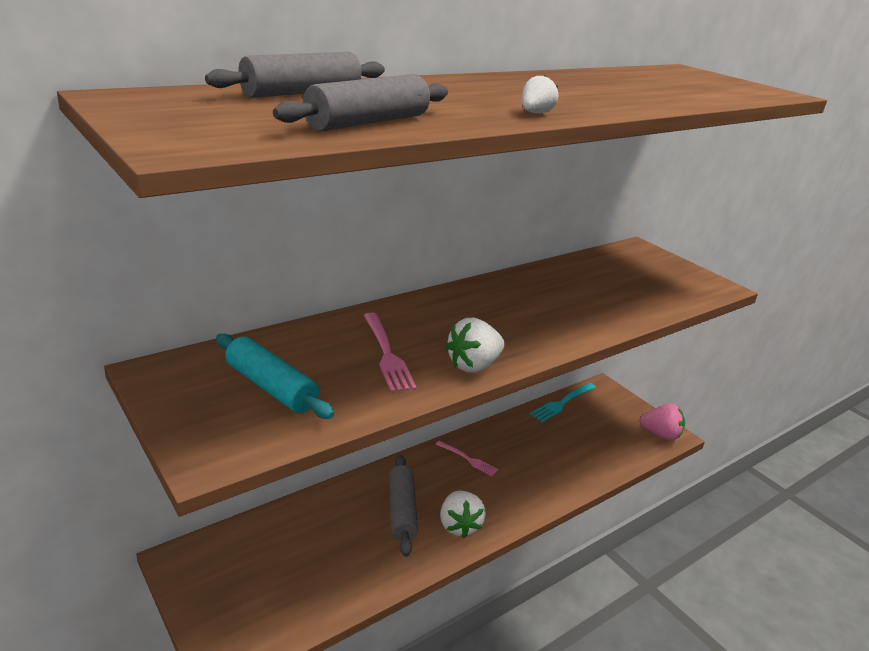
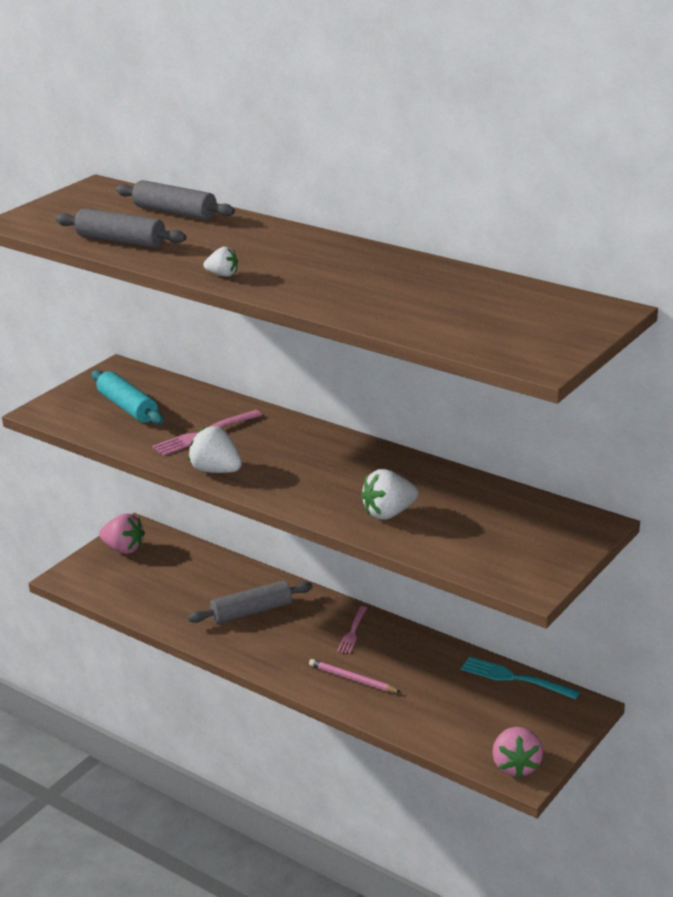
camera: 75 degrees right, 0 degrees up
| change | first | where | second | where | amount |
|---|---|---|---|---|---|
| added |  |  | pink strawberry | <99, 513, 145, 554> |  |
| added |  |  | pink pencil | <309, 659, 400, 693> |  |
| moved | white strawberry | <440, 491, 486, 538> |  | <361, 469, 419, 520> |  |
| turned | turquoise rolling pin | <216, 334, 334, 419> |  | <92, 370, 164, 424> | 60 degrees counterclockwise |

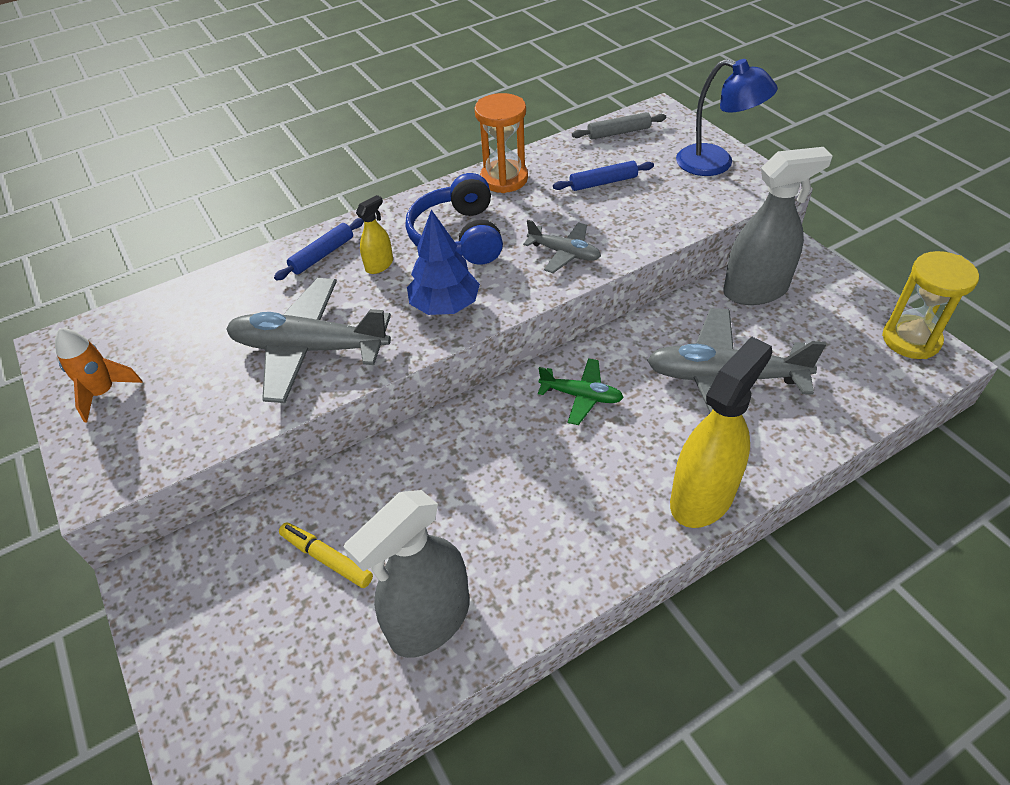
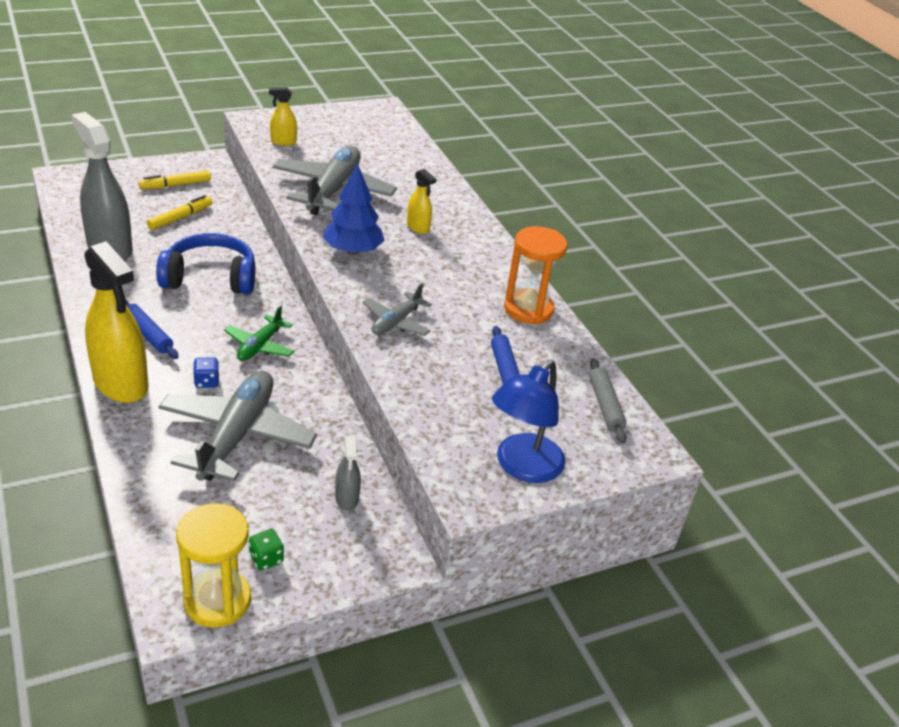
camera: 90 degrees right, 10 degrees down
| change | first | where | second | where | amount |
|---|---|---|---|---|---|
| removed | orange rocket | <55, 328, 143, 422> |  |  |  |
| added |  |  | yellow marker | <139, 170, 211, 190> |  |
| added |  |  | blue dice | <193, 357, 219, 388> |  |
| added |  |  | green dice | <249, 529, 284, 570> |  |
| added |  |  | yellow spray bottle | <269, 87, 297, 146> |  |
| moved | blue rolling pin | <274, 218, 364, 281> |  | <125, 300, 179, 359> |  |
| moved | blue headphones | <406, 173, 503, 265> |  | <156, 233, 255, 294> |  |
| resized | grey spray bottle | <723, 147, 833, 305> |  | <335, 436, 361, 510> | x0.47 |

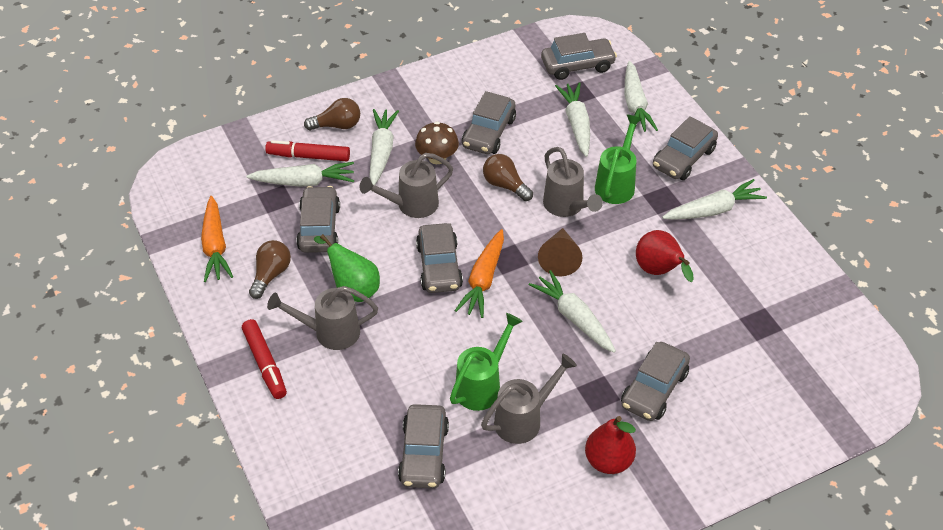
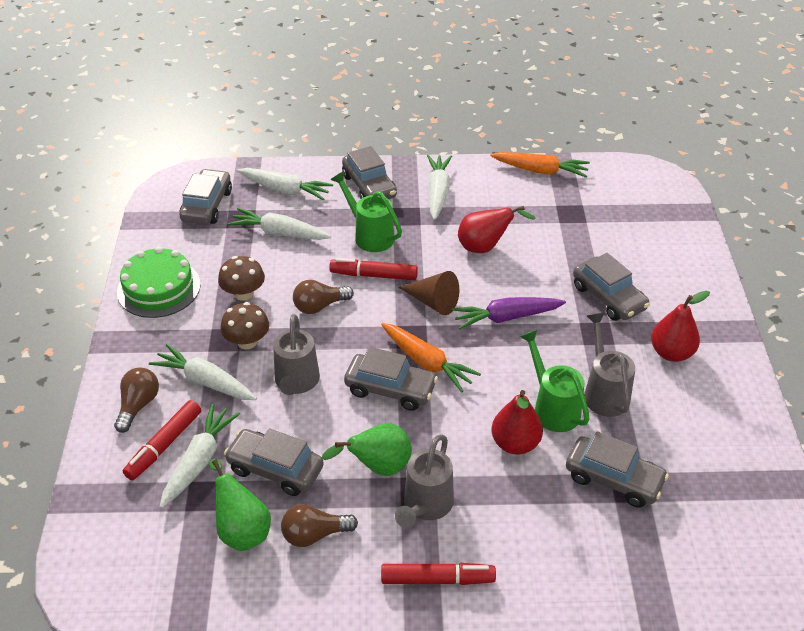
camera: 65 degrees left, 5 degrees down
| change | first | where | second | where | amount |
|---|---|---|---|---|---|
| added |  |  | green cake | <117, 247, 201, 318> |  |
| added |  |  | green pear | <209, 458, 271, 551> |  |
| added |  |  | red pear | <492, 390, 543, 455> |  |
| moved | orange carrot | <201, 196, 233, 282> |  | <490, 152, 590, 178> |  |
| replaced | grey car | <462, 91, 516, 154> | brown mushroom | <218, 256, 265, 301> |  |
| replaced | grey watering can | <543, 147, 603, 217> | red marker | <329, 258, 418, 280> |  |
| recoloured | white carrot | <529, 270, 616, 353> | purple carrot | <452, 297, 566, 330> |  |
| turned | brown light bulb | <249, 240, 291, 299> |  | <281, 504, 358, 547> | 60 degrees counterclockwise |

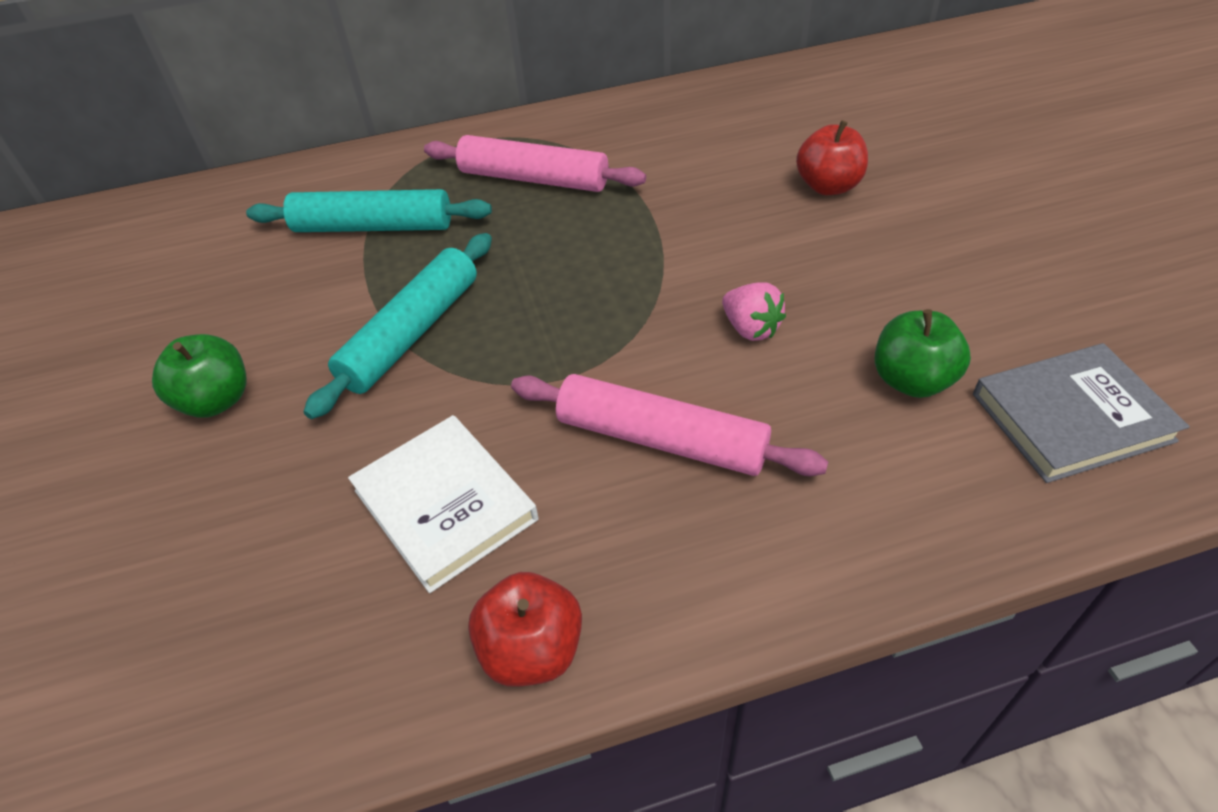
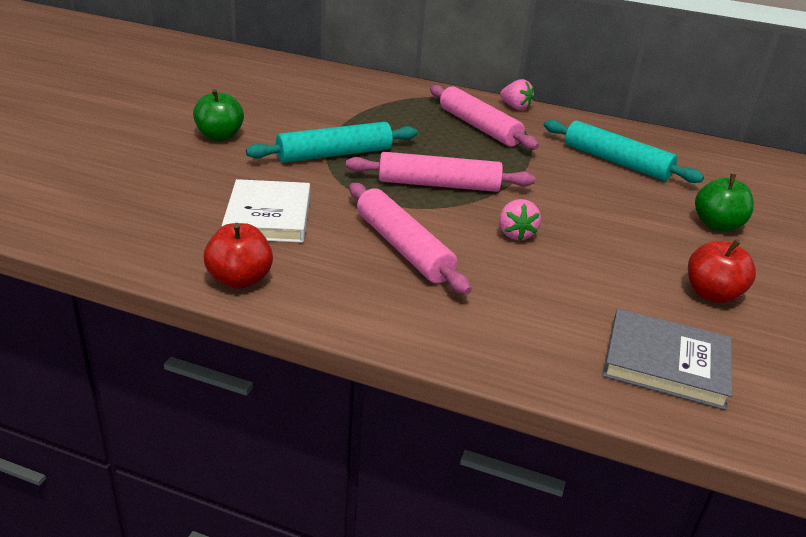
camera: 30 degrees right, 15 degrees down
| change | first | where | second | where | amount |
|---|---|---|---|---|---|
| added |  |  | pink rolling pin | <346, 152, 535, 192> |  |
| added |  |  | pink strawberry | <500, 79, 534, 110> |  |
| moved | turquoise rolling pin | <246, 189, 492, 232> |  | <544, 120, 704, 183> |  |
| moved | red apple | <796, 120, 868, 195> |  | <688, 239, 756, 303> |  |
| moved | green apple | <875, 309, 971, 398> |  | <695, 174, 754, 231> |  |

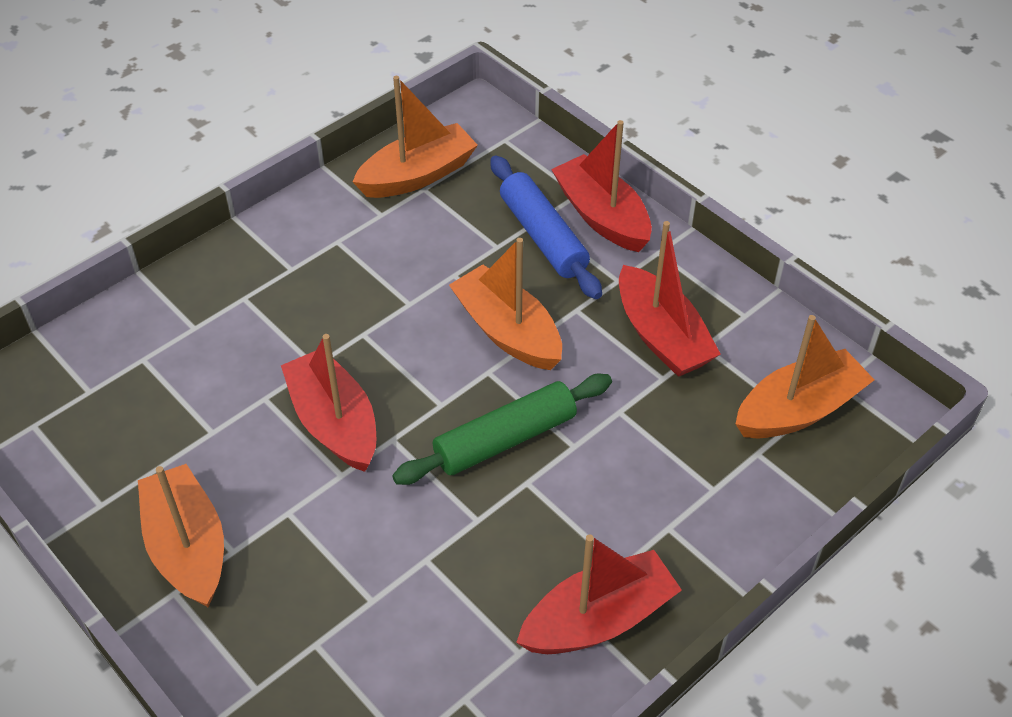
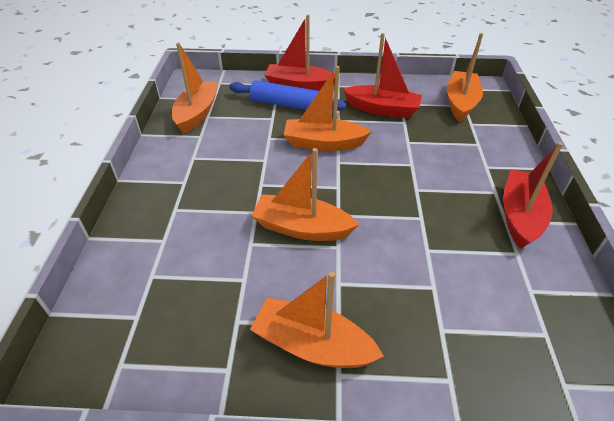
camera: 45 degrees left, 5 degrees down
| change | first | where | second | where | amount |
|---|---|---|---|---|---|
| removed | green rolling pin | <392, 374, 612, 485> |  |  |  |
| recoloured | red boat | <281, 334, 376, 472> | orange boat | <251, 148, 359, 241> |  |

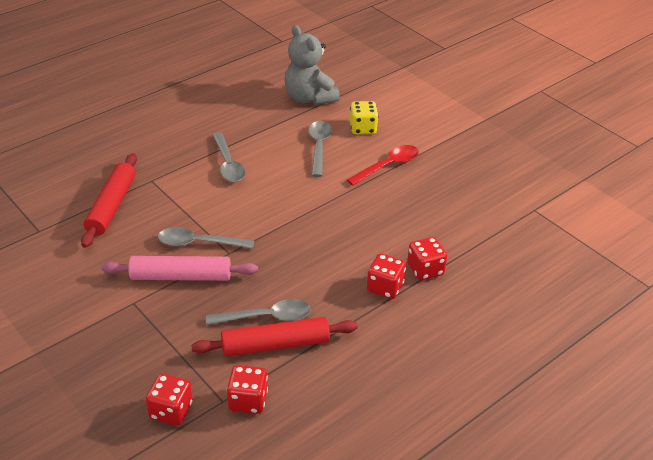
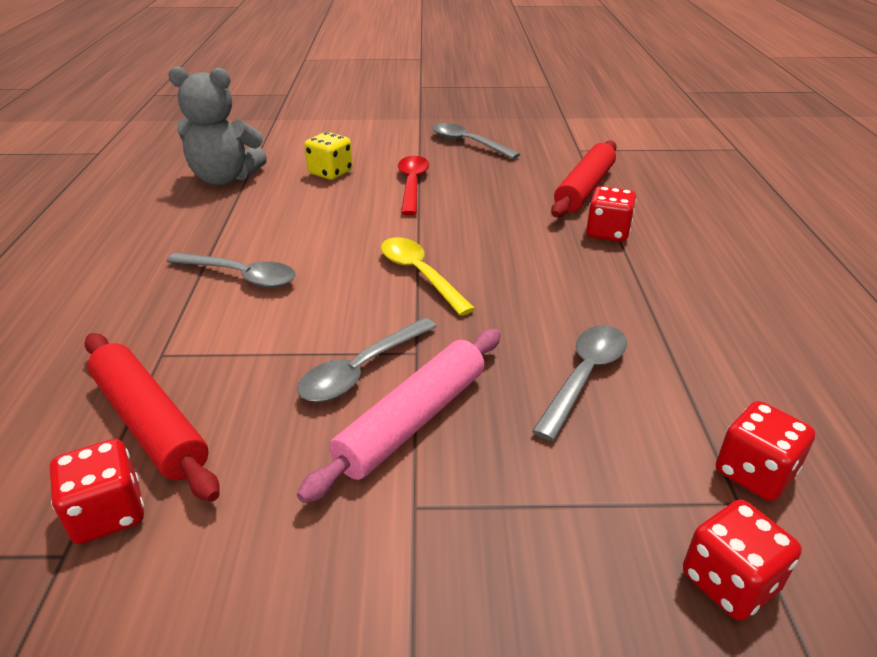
camera: 50 degrees left, 5 degrees down
| change | first | where | second | where | amount |
|---|---|---|---|---|---|
| added |  |  | yellow spoon | <381, 237, 475, 316> |  |
| moved | red rolling pin | <191, 317, 358, 357> |  | <551, 140, 617, 217> |  |
| moved | grey spoon | <309, 121, 332, 177> |  | <432, 123, 520, 159> |  |
| moved | red dice | <367, 253, 406, 299> |  | <50, 439, 144, 544> |  |

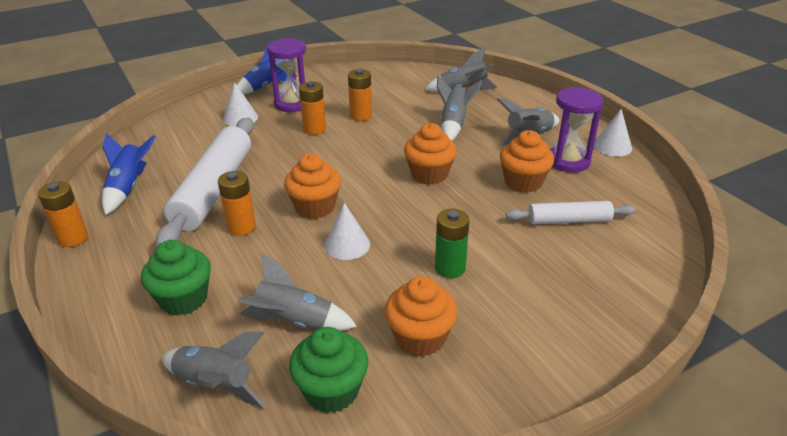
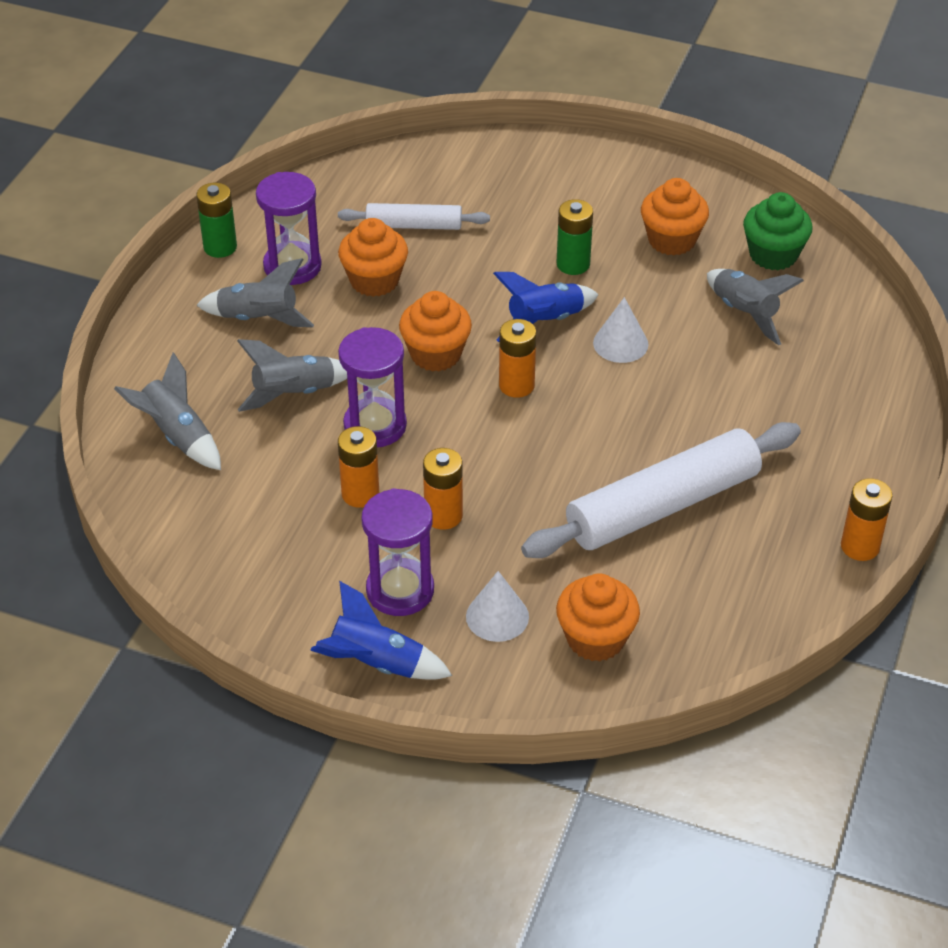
camera: 130 degrees left, 10 degrees up
| change | first | where | second | where | amount |
|---|---|---|---|---|---|
| removed | green cupcake | <141, 240, 211, 316> |  |  |  |
| removed | grey rocket | <162, 331, 266, 409> |  |  |  |
| added |  |  | purple hourglass | <338, 327, 407, 448> |  |
| moved | blue rocket | <102, 133, 156, 215> |  | <493, 272, 599, 342> |  |
| moved | orange battery | <218, 171, 256, 236> |  | <499, 319, 536, 398> |  |
| moved | orange cupcake | <284, 154, 341, 219> |  | <556, 574, 640, 662> |  |
| replaced | white cone | <594, 109, 632, 157> | green battery | <196, 183, 237, 258> |  |
| turned | white rolling pin | <506, 201, 636, 224> |  | <338, 203, 490, 230> | 45 degrees counterclockwise |

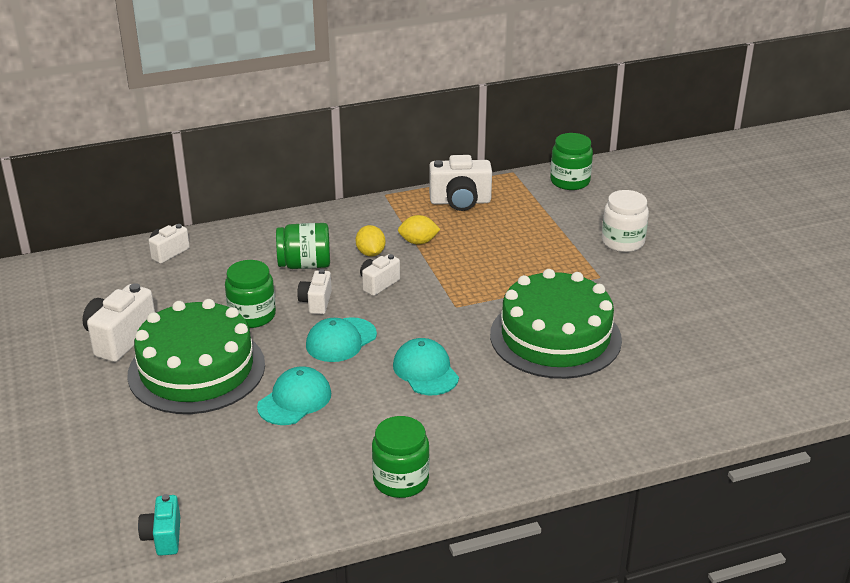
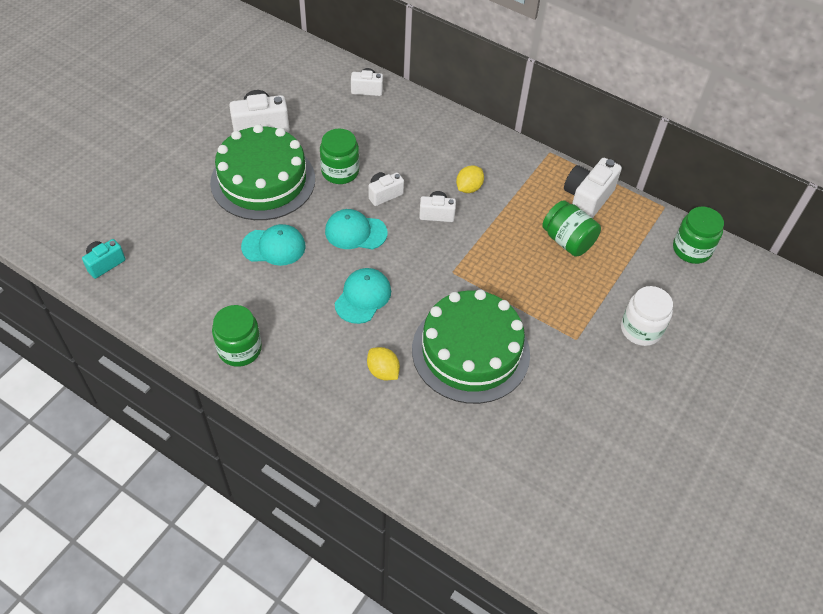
camera: 50 degrees right, 20 degrees up
| change | first | where | second | where | amount |
|---|---|---|---|---|---|
| moved | green jar | <276, 223, 330, 269> |  | <542, 200, 601, 256> |  |
| moved | yellow lemon | <398, 215, 440, 245> |  | <367, 347, 400, 380> |  |
| turned | white camera | <429, 155, 492, 211> |  | <564, 158, 622, 218> | 75 degrees clockwise |

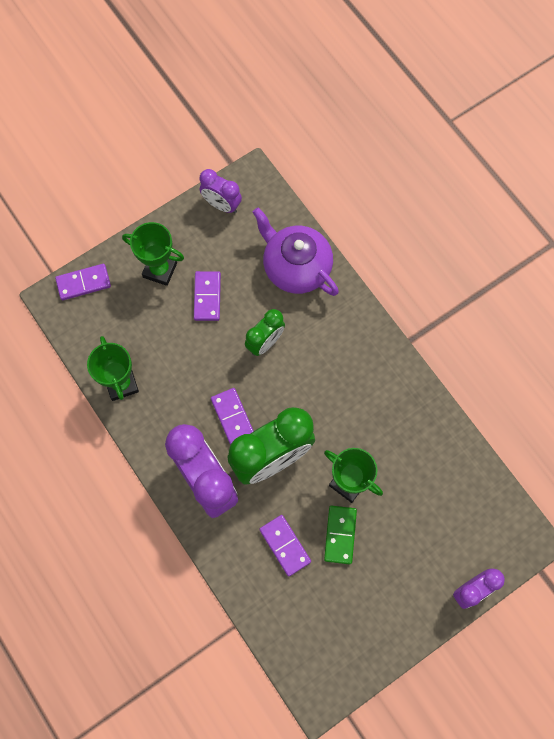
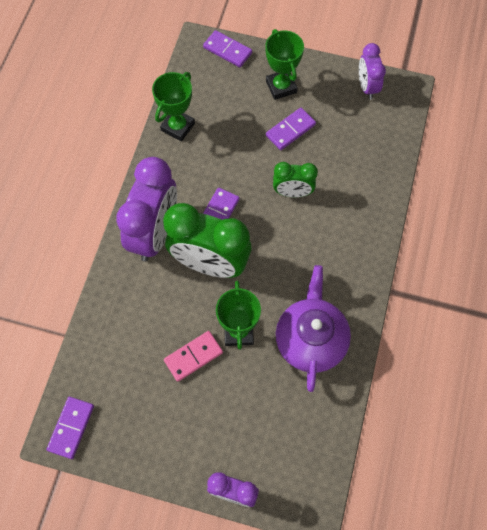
camera: 50 degrees right, 5 degrees down
| change | first | where | second | where | amount |
|---|---|---|---|---|---|
| moved | purple teapot | <253, 207, 339, 296> |  | <276, 265, 351, 392> |  |
| moved | purple domino | <259, 515, 311, 576> |  | <46, 397, 94, 459> |  |
| recoloured | green domino | <324, 506, 357, 565> | pink domino | <164, 331, 223, 382> |  |

